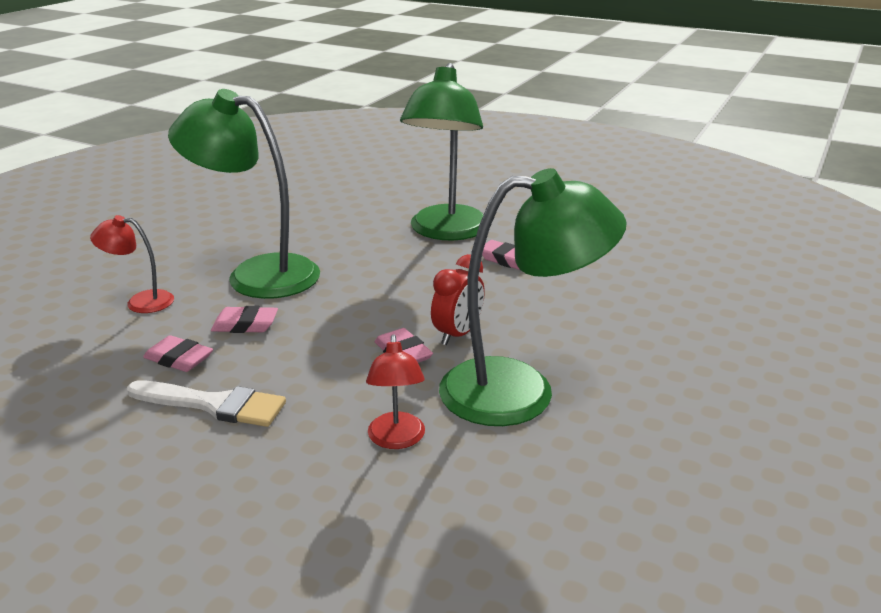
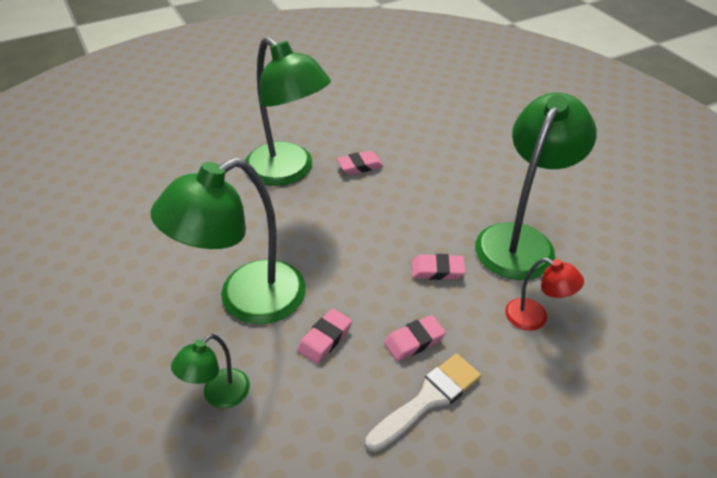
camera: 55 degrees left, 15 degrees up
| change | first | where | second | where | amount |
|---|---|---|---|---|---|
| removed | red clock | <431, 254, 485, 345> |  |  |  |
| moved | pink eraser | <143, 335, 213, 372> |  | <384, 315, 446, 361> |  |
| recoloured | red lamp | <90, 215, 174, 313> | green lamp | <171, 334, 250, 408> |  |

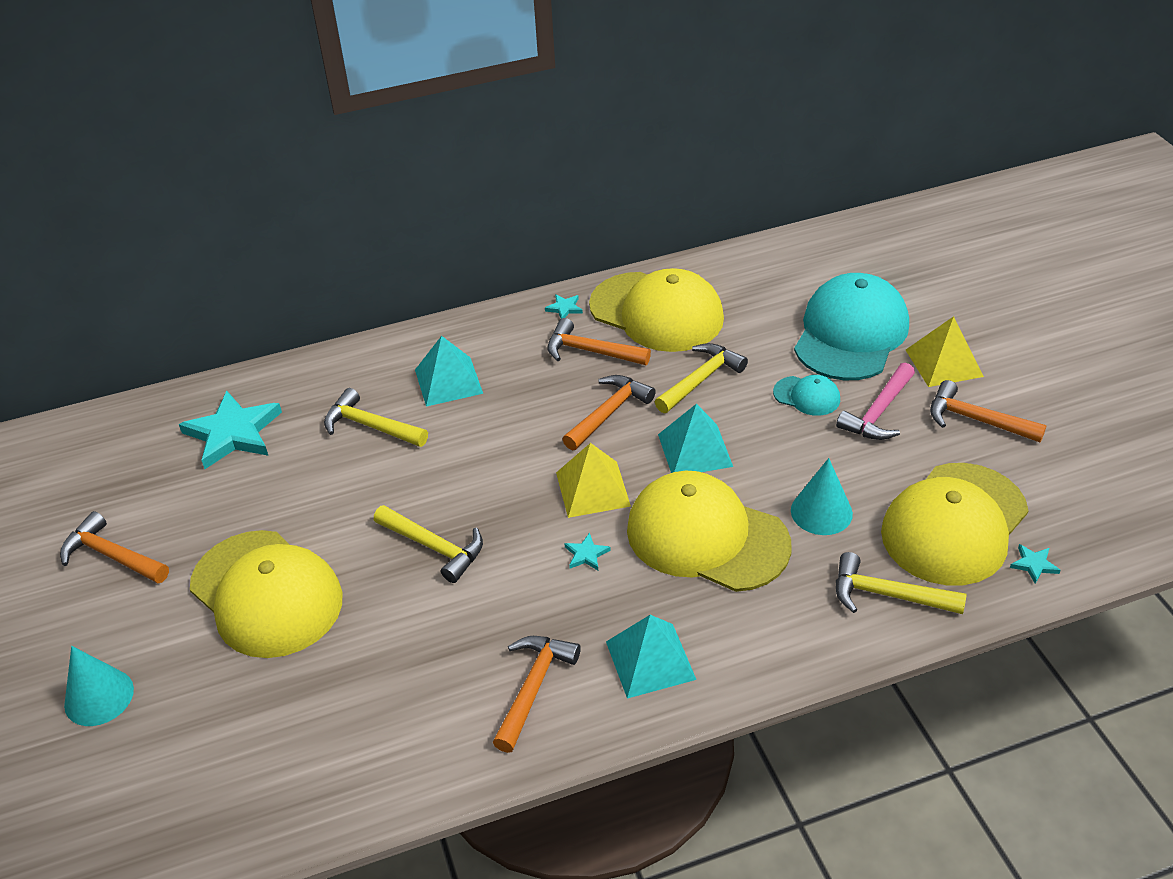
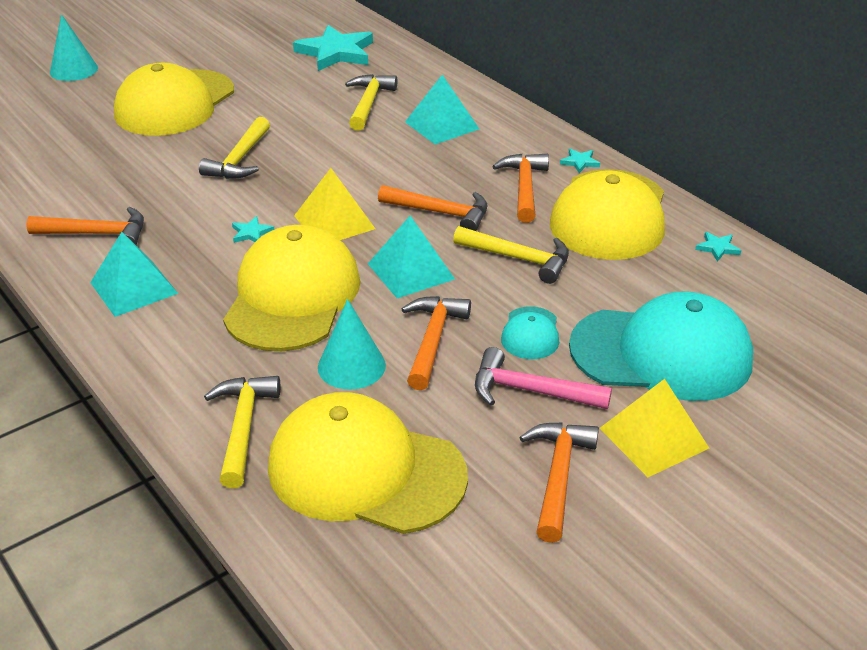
camera: 70 degrees right, 5 degrees down
| change | first | where | second | where | amount |
|---|---|---|---|---|---|
| moved | orange hammer | <60, 511, 169, 583> |  | <402, 296, 471, 390> |  |
| moved | turquoise star | <1010, 544, 1061, 584> |  | <695, 232, 741, 262> |  |

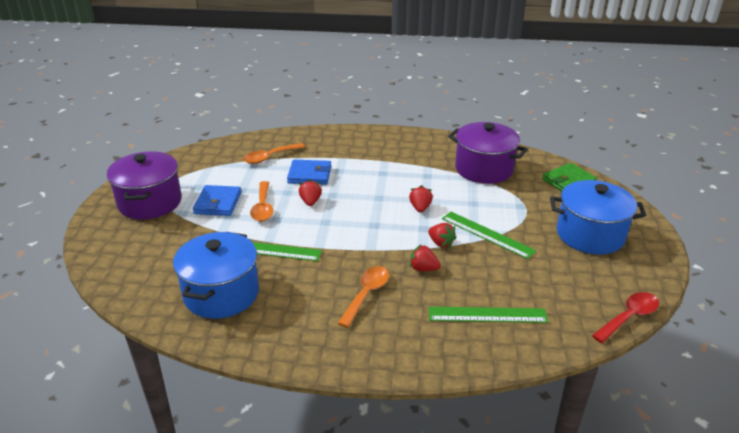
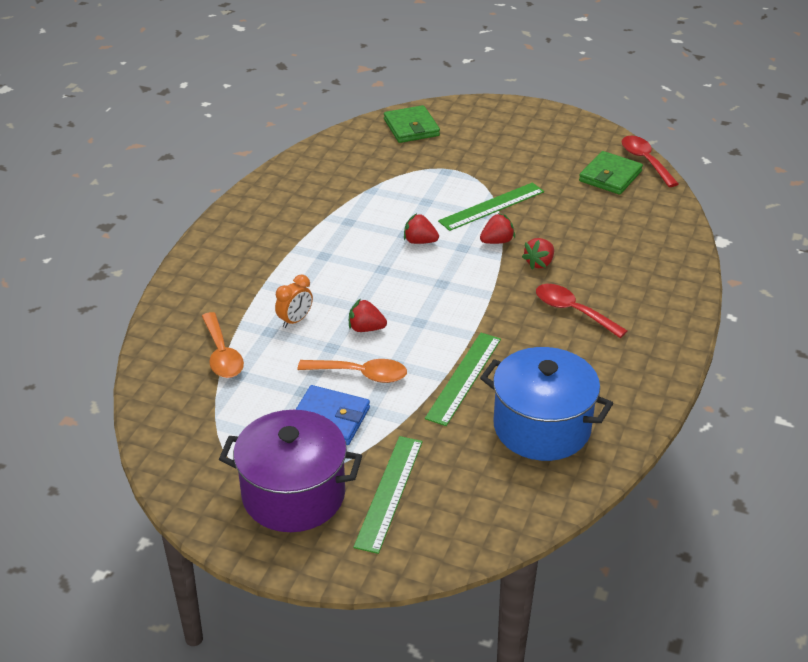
camera: 75 degrees left, 5 degrees up
| change | first | where | second | where | amount |
|---|---|---|---|---|---|
| removed | purple pot | <448, 122, 528, 184> |  |  |  |
| removed | blue pot | <550, 180, 646, 254> |  |  |  |
| added |  |  | green wallet | <579, 151, 643, 195> |  |
| moved | green ruler | <428, 307, 548, 323> |  | <353, 436, 423, 554> |  |
| replaced | blue wallet | <287, 160, 331, 185> | orange clock | <275, 275, 313, 328> |  |
| recoloured | orange spoon | <338, 266, 389, 328> | red spoon | <536, 284, 627, 338> |  |

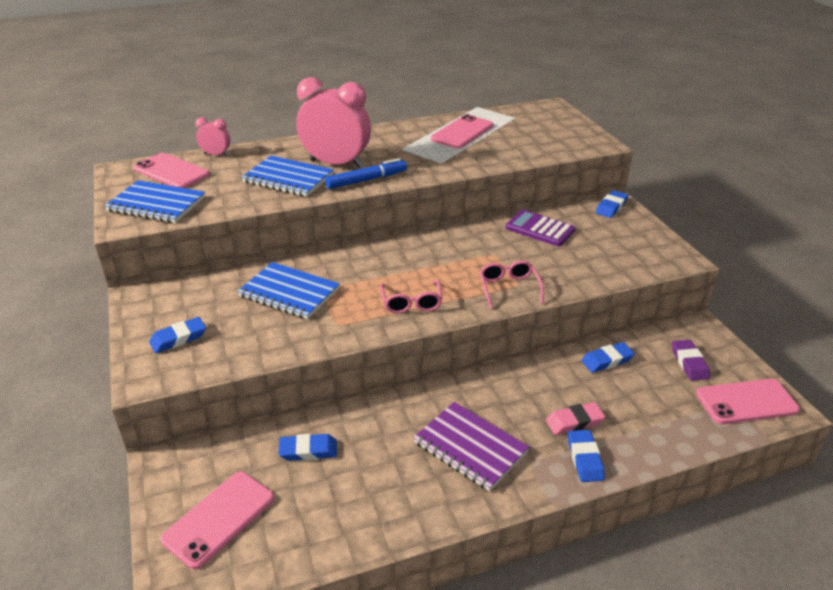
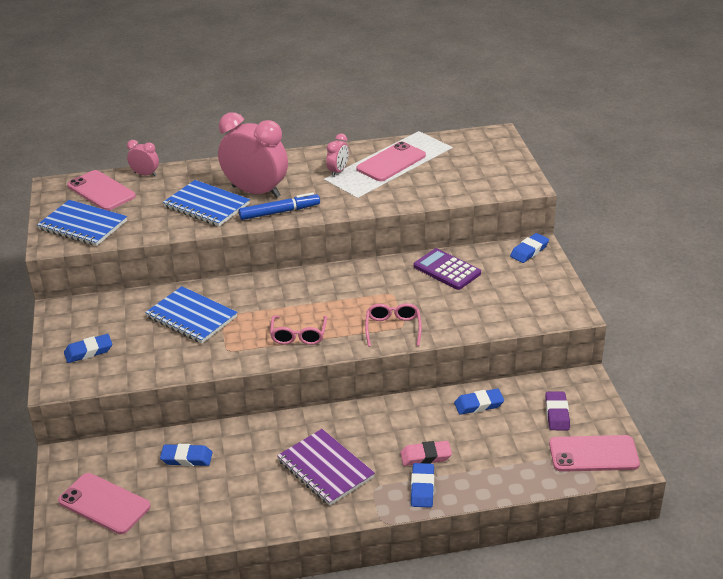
camera: 10 degrees right, 0 degrees up
| change | first | where | second | where | amount |
|---|---|---|---|---|---|
| added |  |  | pink clock | <326, 134, 349, 177> |  |
| turned | pink phone | <160, 472, 274, 569> |  | <58, 473, 151, 534> | 75 degrees clockwise |

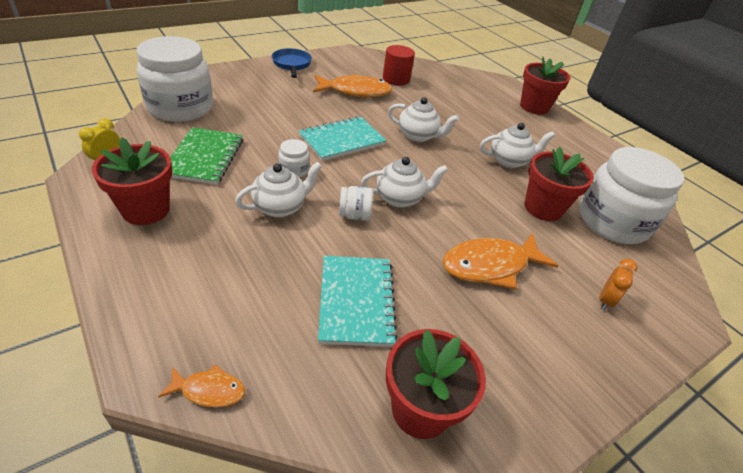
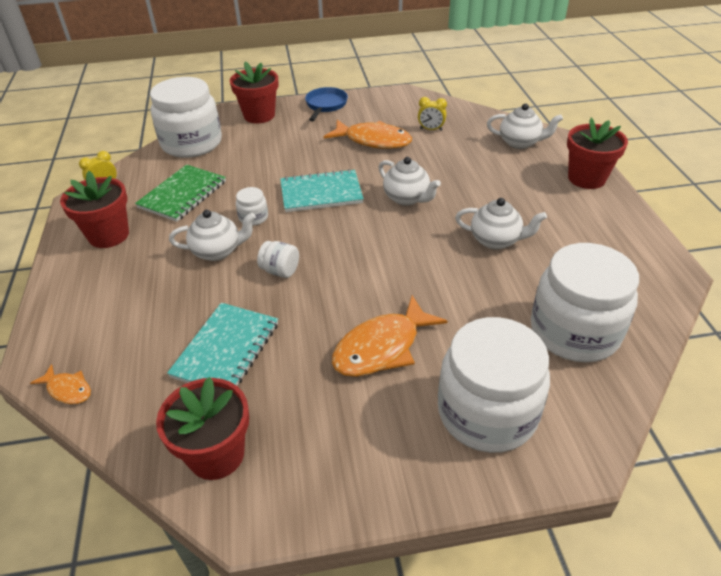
camera: 30 degrees right, 0 degrees up
| change | first | where | second | where | amount |
|---|---|---|---|---|---|
| moved | white teapot | <361, 157, 448, 208> |  | <487, 104, 563, 149> |  |
| moved | red flower pot | <525, 147, 594, 221> |  | <230, 61, 279, 123> |  |
| replaced | red cylinder | <383, 45, 415, 86> | yellow clock | <418, 97, 447, 131> |  |
| replaced | orange clock | <599, 259, 638, 310> | white jar | <438, 317, 550, 453> |  |
| turned | orange fish | <443, 233, 559, 289> |  | <332, 295, 448, 377> | 45 degrees counterclockwise |

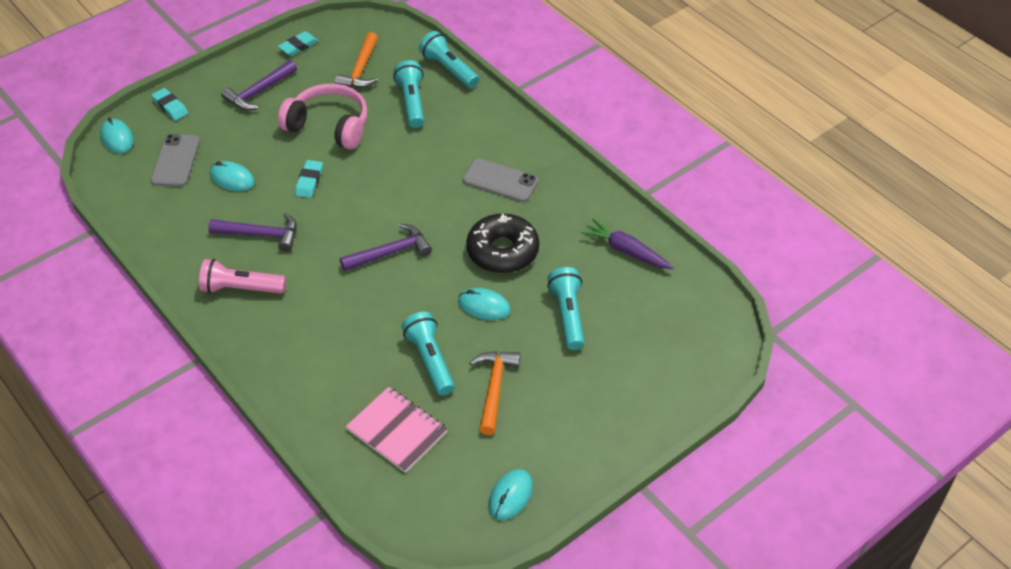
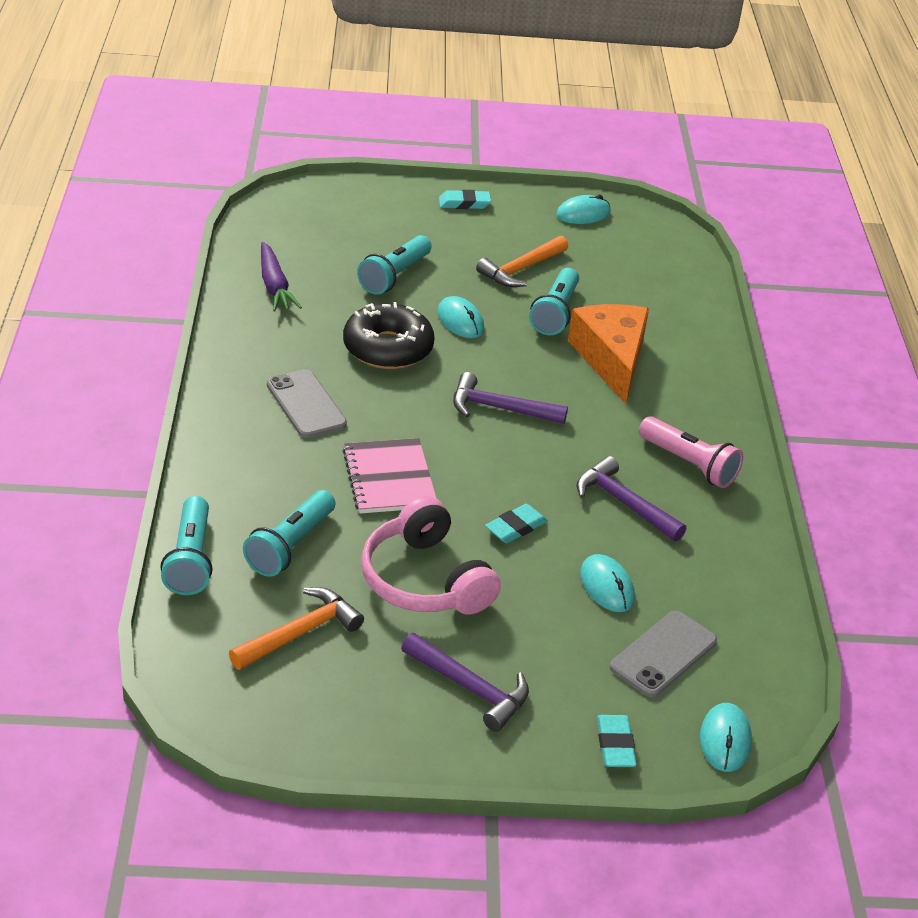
camera: 145 degrees left, 10 degrees down
| change | first | where | second | where | amount |
|---|---|---|---|---|---|
| added |  |  | orange cheese | <568, 304, 649, 404> |  |
| moved | turquoise eraser | <278, 31, 319, 56> |  | <439, 190, 491, 209> |  |
| moved | pink notebook | <346, 387, 448, 473> |  | <342, 438, 437, 514> |  |
| turned | purple hammer | <221, 60, 297, 110> |  | <401, 633, 529, 732> | 45 degrees clockwise |

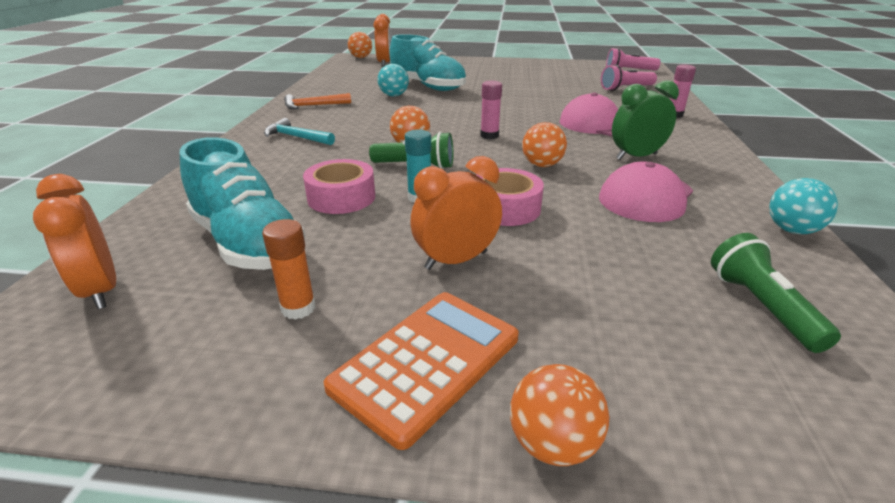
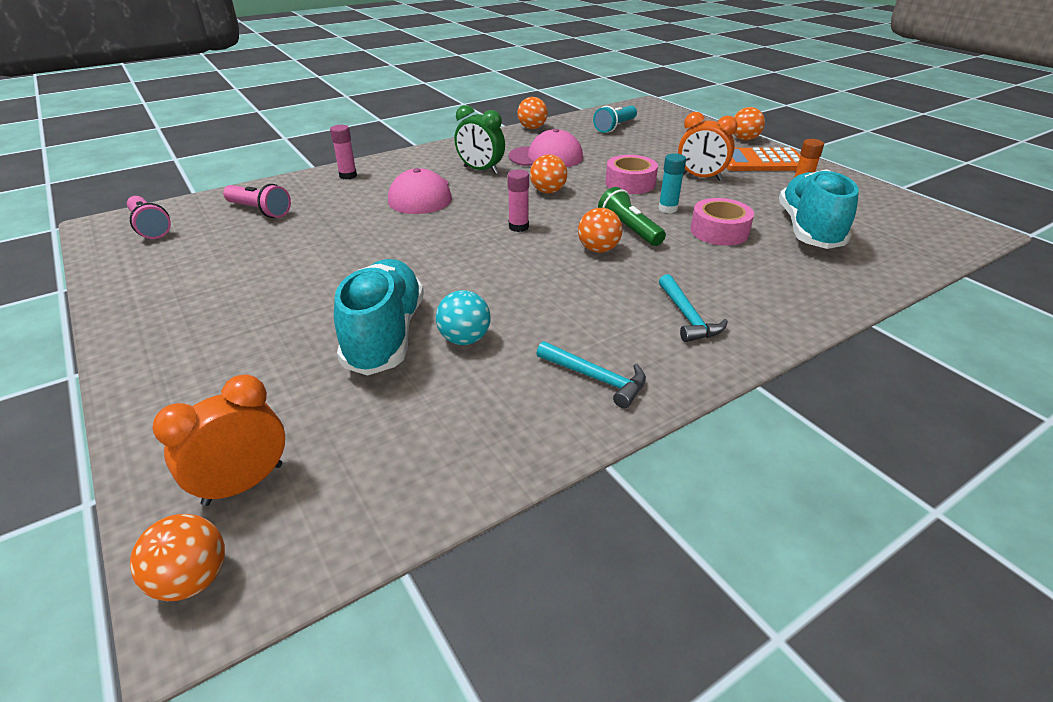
camera: 130 degrees left, 5 degrees up
| change | first | where | second | where | amount |
|---|---|---|---|---|---|
| removed | orange clock | <33, 174, 116, 309> |  |  |  |
| recoloured | orange hammer | <284, 93, 351, 109> | turquoise hammer | <536, 341, 646, 408> |  |
| recoloured | green flashlight | <711, 233, 841, 353> | turquoise flashlight | <593, 106, 637, 133> |  |
| recoloured | turquoise ball | <769, 178, 838, 234> | orange ball | <517, 97, 548, 129> |  |

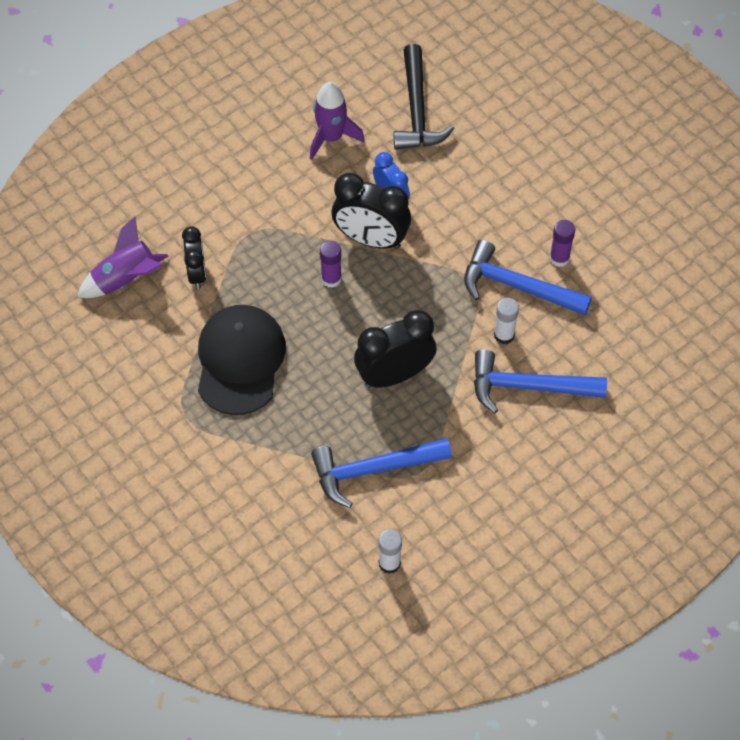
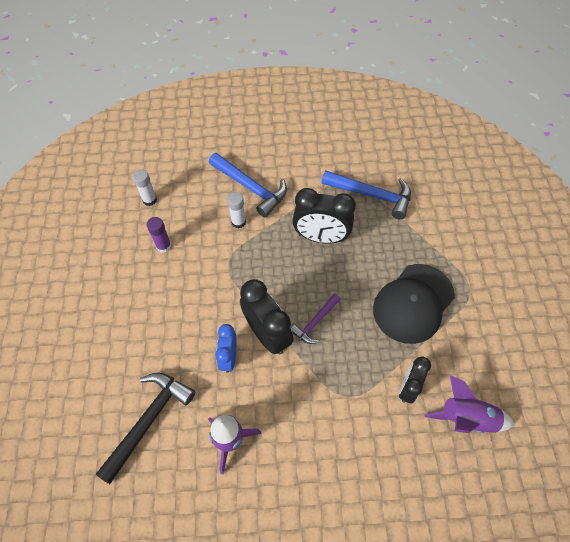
camera: 145 degrees left, 0 degrees up
| change | first | where | second | where | amount |
|---|---|---|---|---|---|
| removed | blue hammer | <464, 240, 592, 315> |  |  |  |
| moved | white glue stick | <379, 529, 402, 574> |  | <133, 169, 157, 206> |  |
| replaced | purple glue stick | <320, 241, 342, 288> | purple hammer | <291, 294, 341, 344> |  |

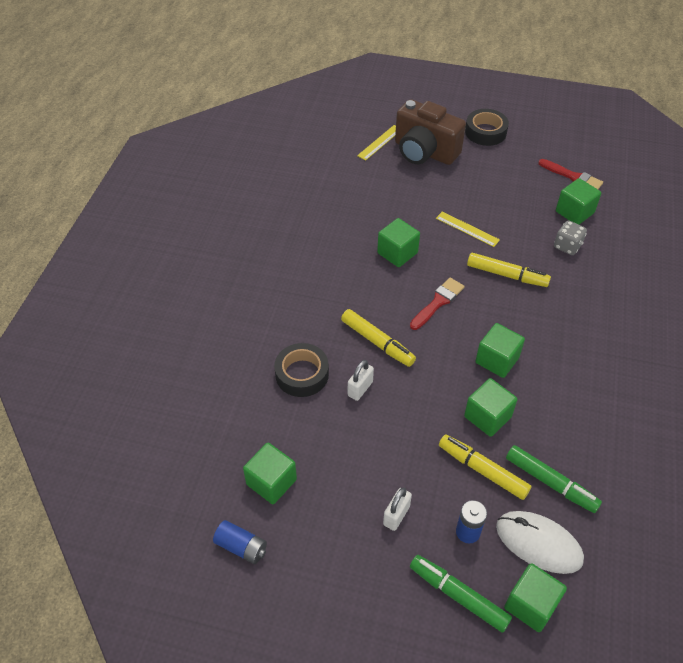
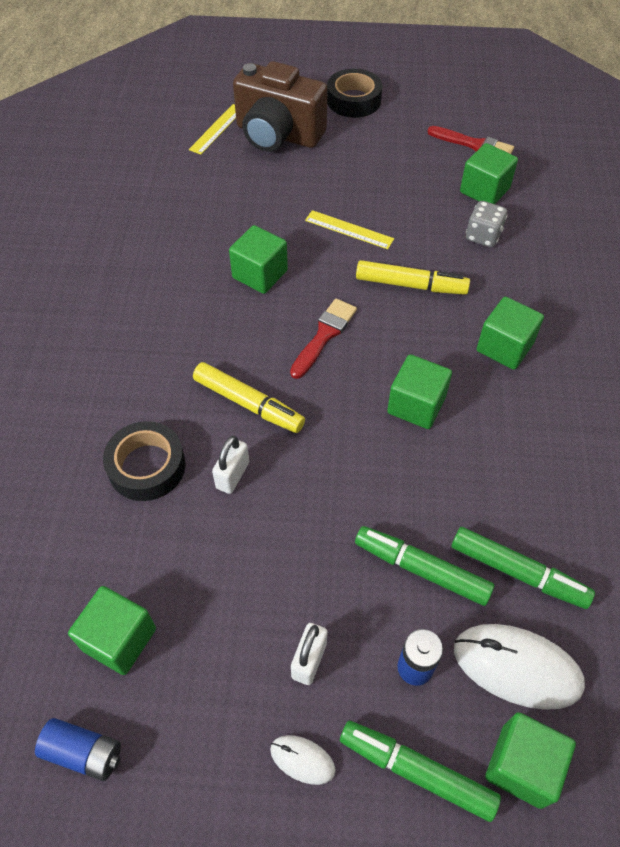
camera: 10 degrees left, 5 degrees up
| change | first | where | second | where | amount |
|---|---|---|---|---|---|
| added |  |  | white mouse | <270, 735, 336, 785> |  |
| moved | green cube | <464, 378, 517, 437> |  | <476, 297, 544, 370> |  |
| recoloured | yellow marker | <439, 434, 532, 500> | green marker | <355, 526, 494, 606> |  |

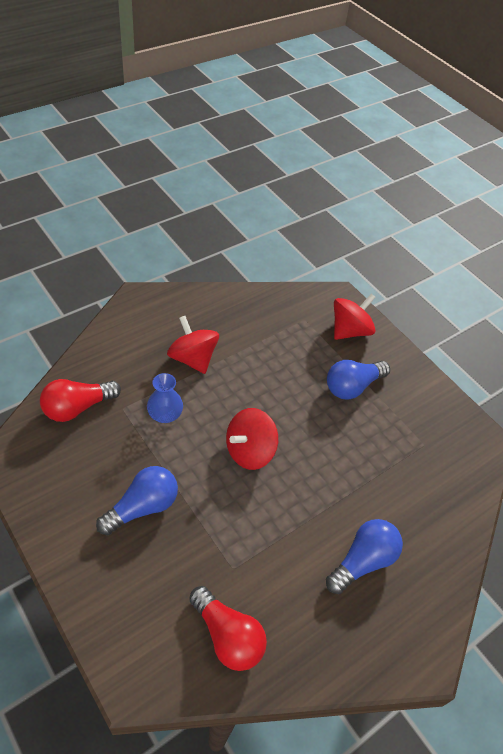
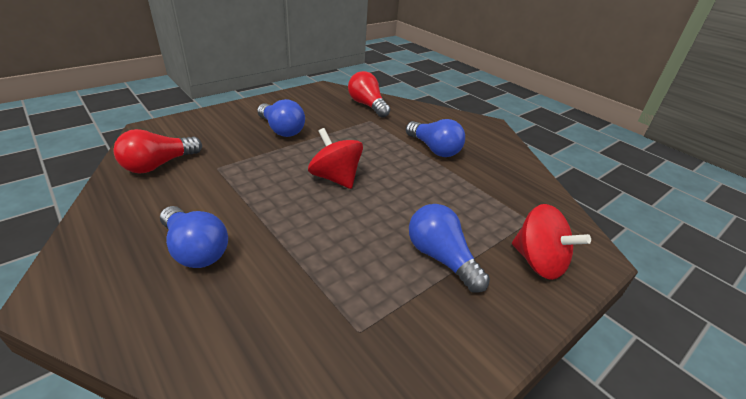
camera: 90 degrees right, 15 degrees down
| change | first | where | second | where | amount |
|---|---|---|---|---|---|
| removed | blue vase | <147, 373, 183, 423> |  |  |  |
| replaced | red spinning top | <167, 316, 219, 374> | blue light bulb | <406, 119, 465, 157> |  |

